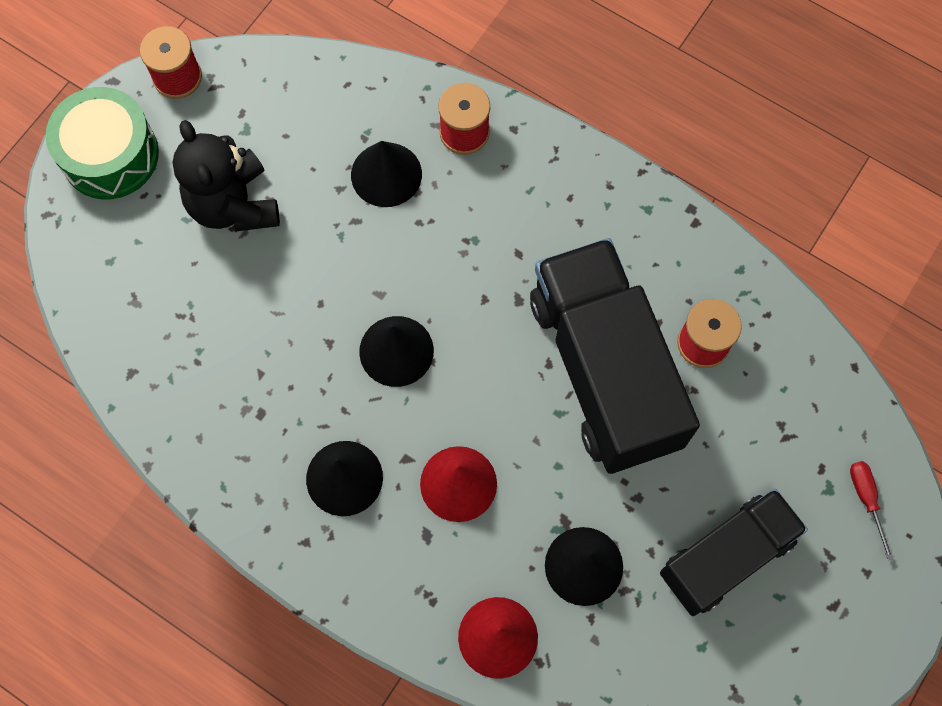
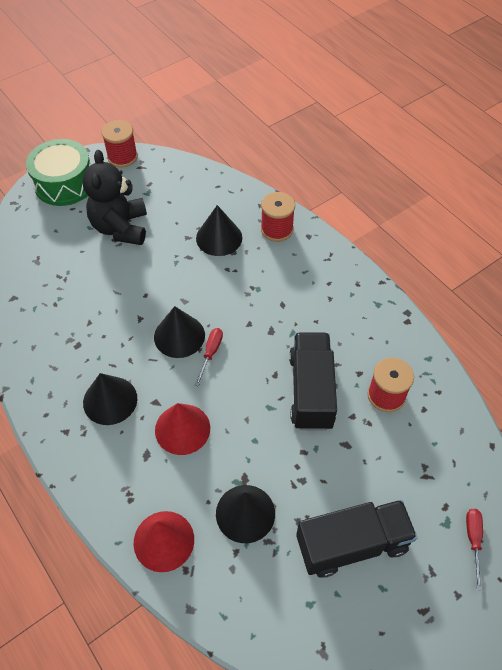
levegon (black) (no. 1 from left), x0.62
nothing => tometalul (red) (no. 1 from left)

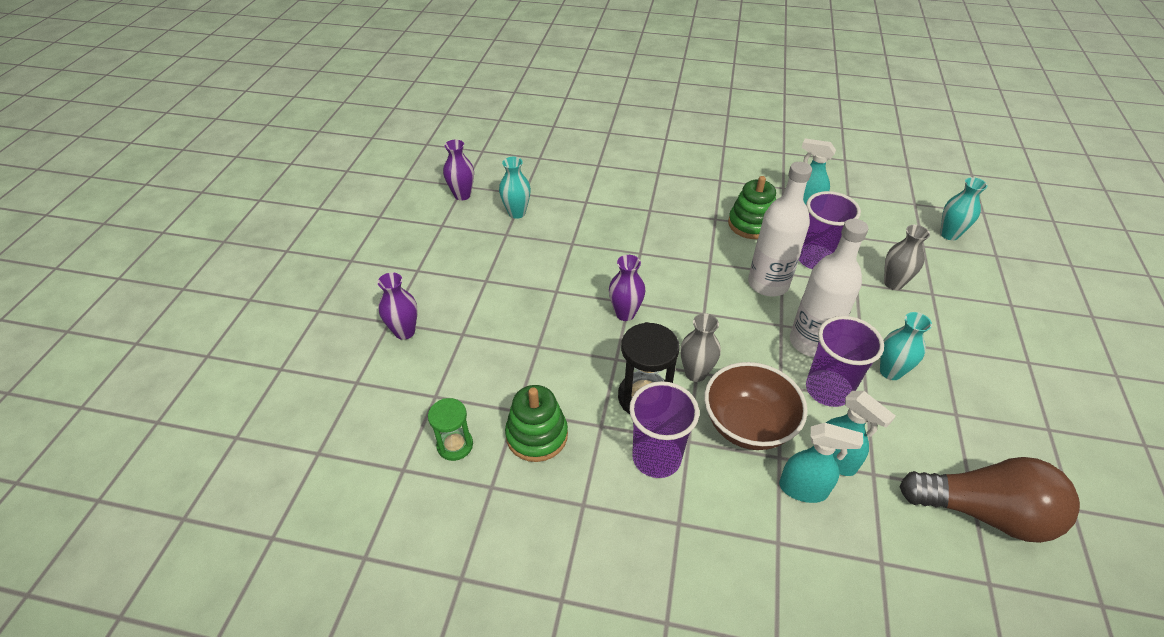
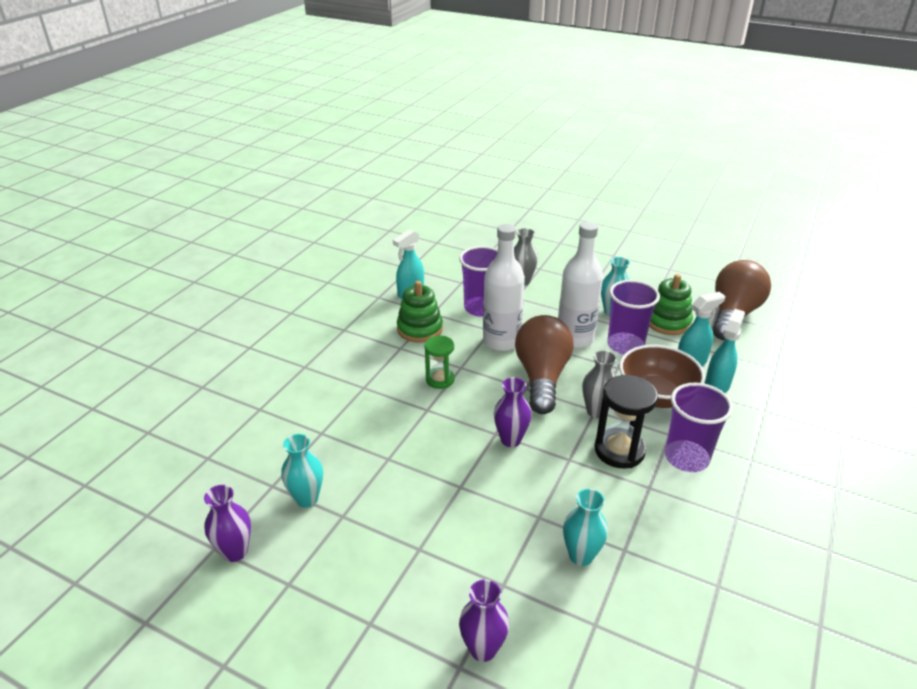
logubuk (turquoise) (no. 3 from left in the first image) => logubuk (turquoise) (no. 2 from left), shifted
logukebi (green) (no. 1 from left in the first image) => logukebi (green) (no. 2 from left), shifted
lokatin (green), shifted
nothing => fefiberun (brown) (no. 1 from left)

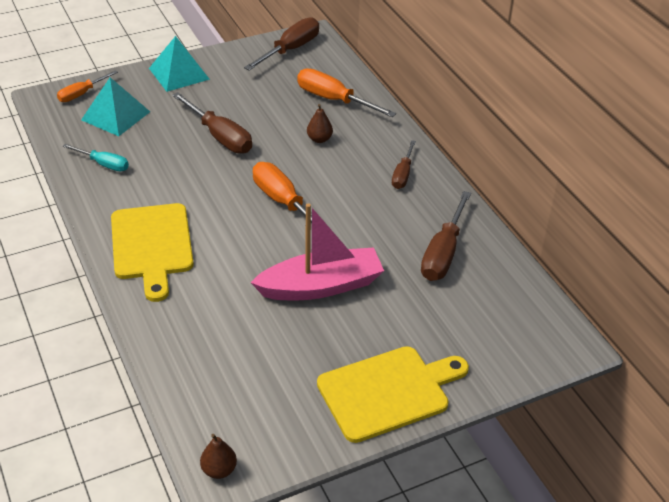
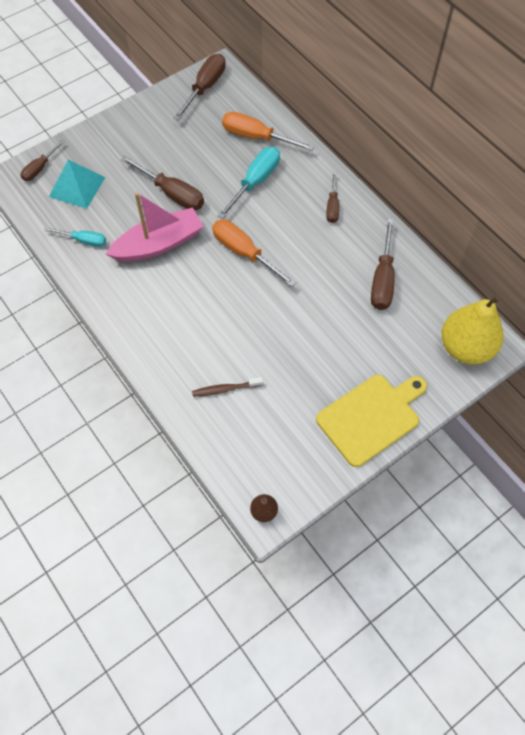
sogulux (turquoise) (no. 2 from left) => nothing
tometalul (orange) (no. 1 from left) => tometalul (brown) (no. 1 from left)
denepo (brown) (no. 2 from left) => tometalul (turquoise) (no. 2 from left)
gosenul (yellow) (no. 1 from left) => nothing
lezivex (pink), shifted
nothing => denepo (yellow)
nothing => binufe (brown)

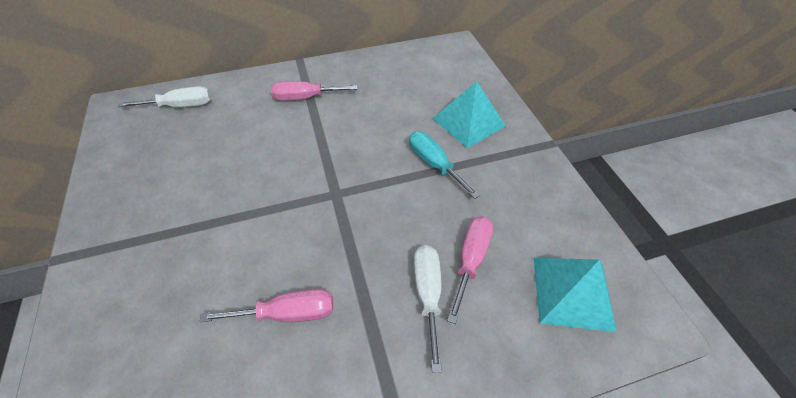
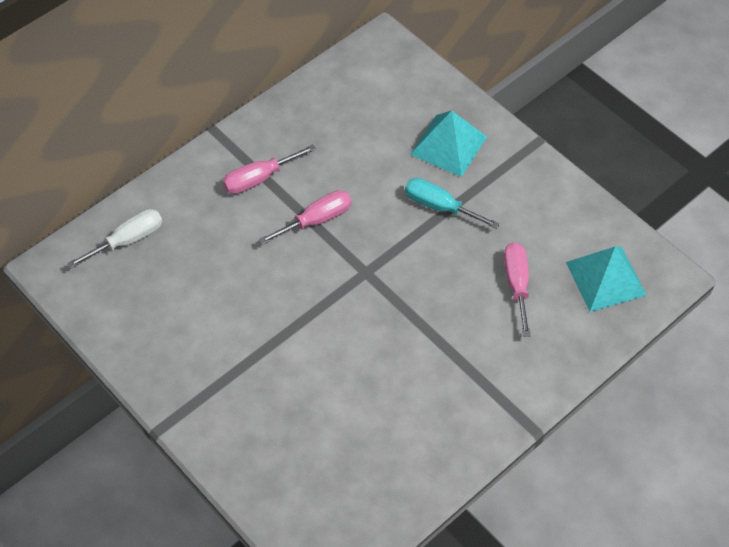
tometalul (white) (no. 2 from left) => nothing
tometalul (pink) (no. 1 from left in the first image) => tometalul (pink) (no. 2 from left), shifted

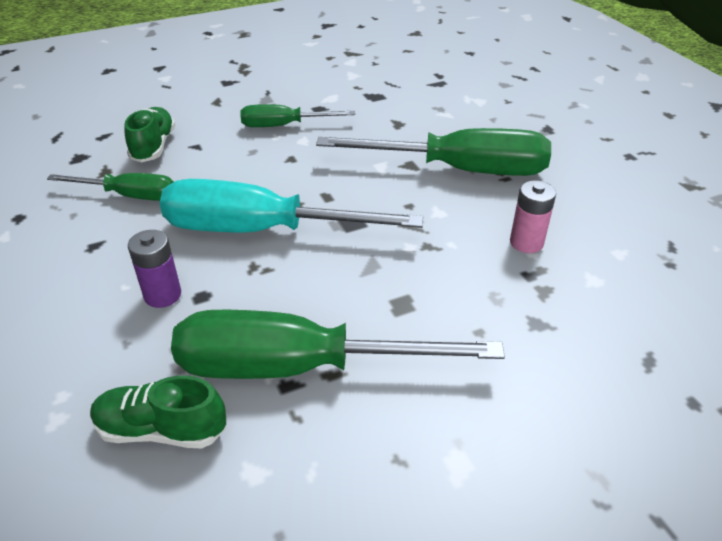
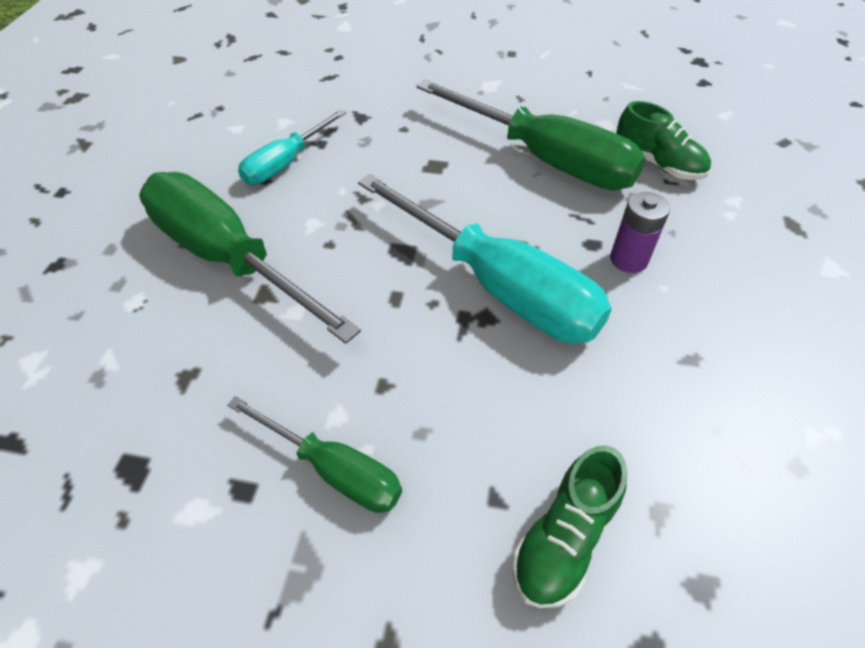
tometalul (green) (no. 1 from left) => nothing
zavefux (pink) => tometalul (turquoise) (no. 1 from left)

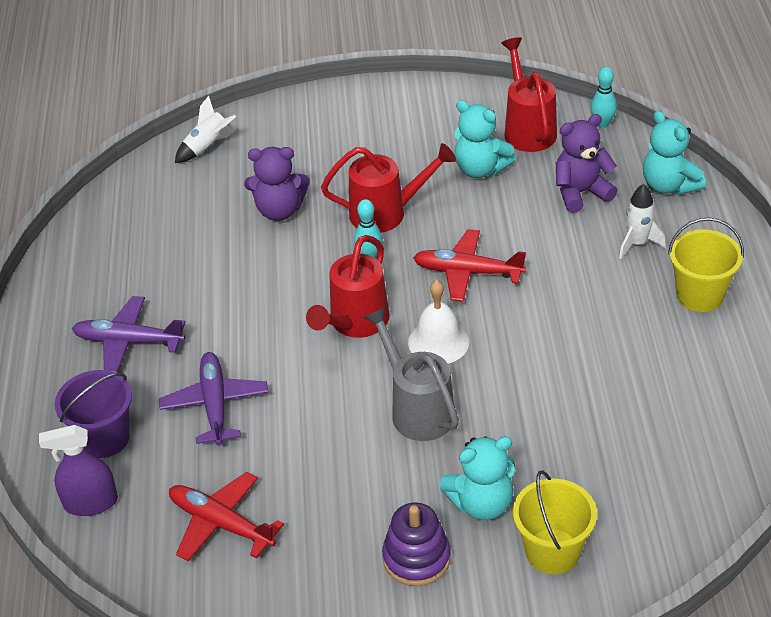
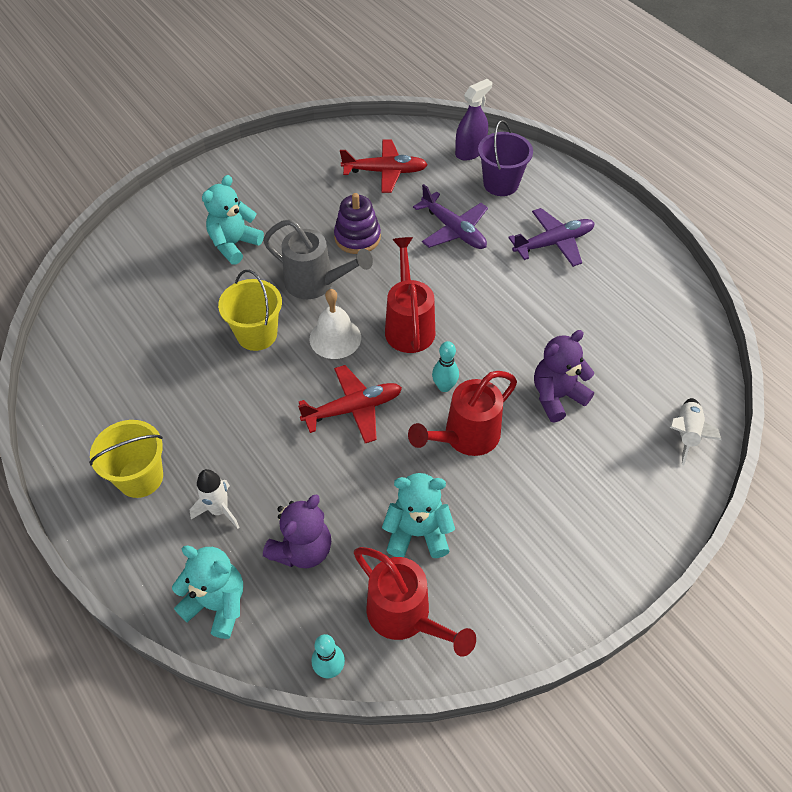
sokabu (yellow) (no. 1 from left in the first image) => sokabu (yellow) (no. 2 from left), shifted
logukebi (purple), shifted

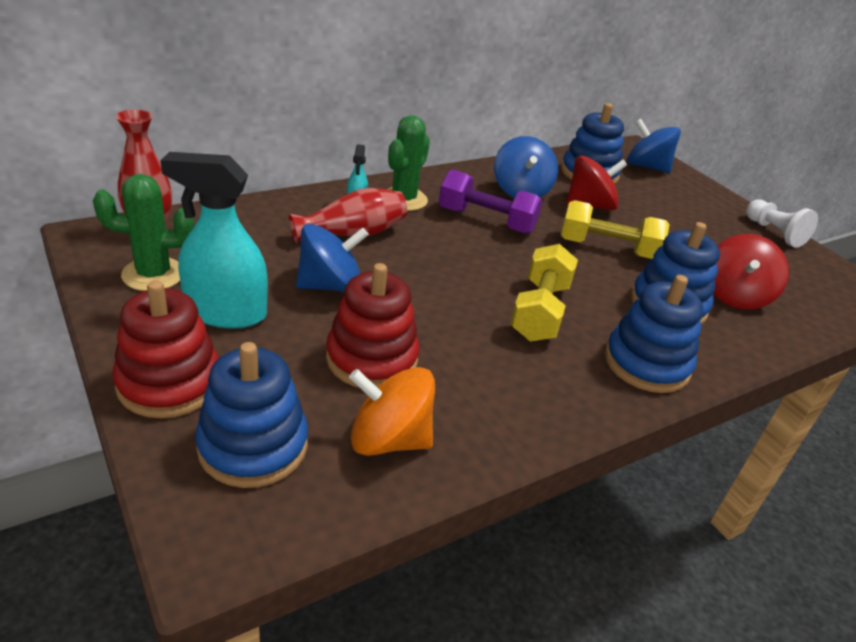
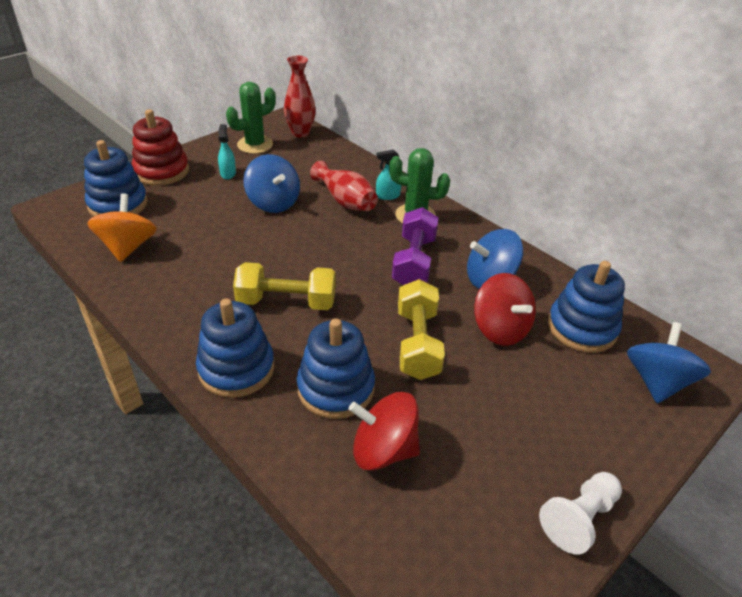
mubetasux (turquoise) (no. 1 from left), x0.48
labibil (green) (no. 1 from left), 75 degrees clockwise
logukebi (red) (no. 2 from left) => nothing

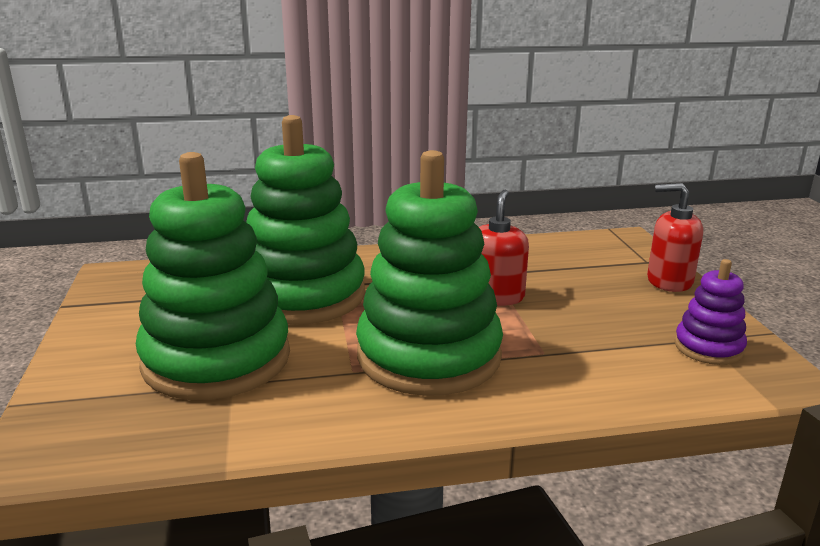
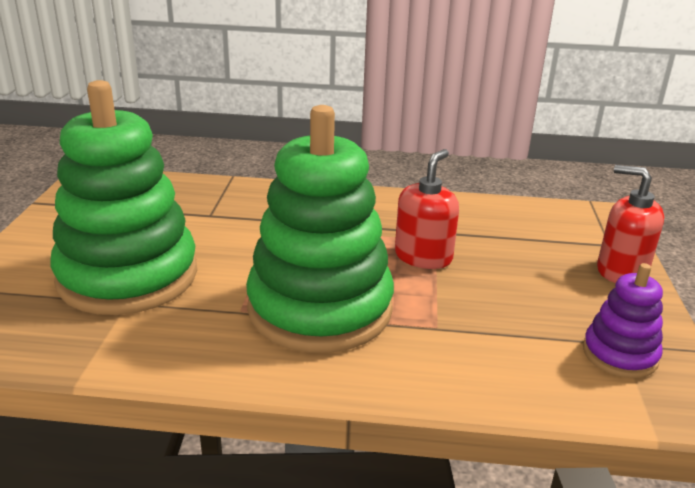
logukebi (green) (no. 2 from left) => nothing

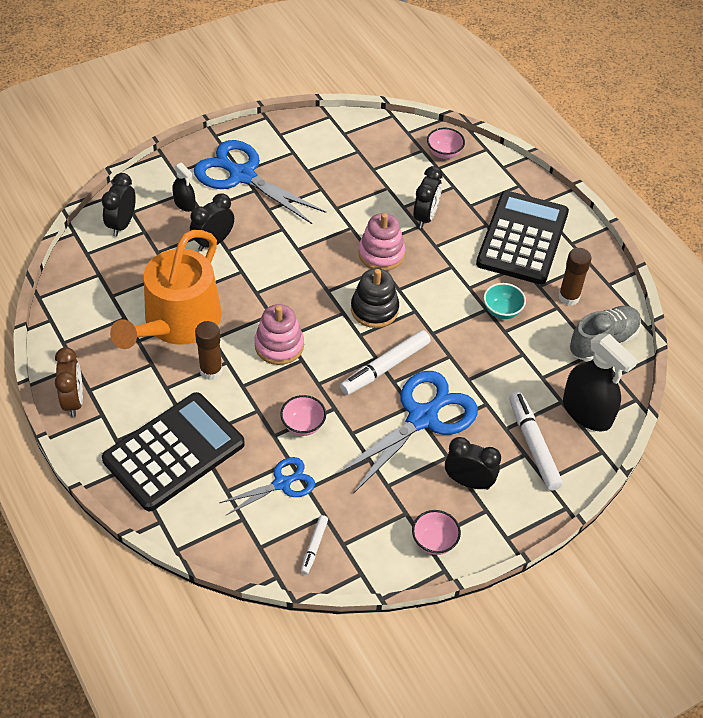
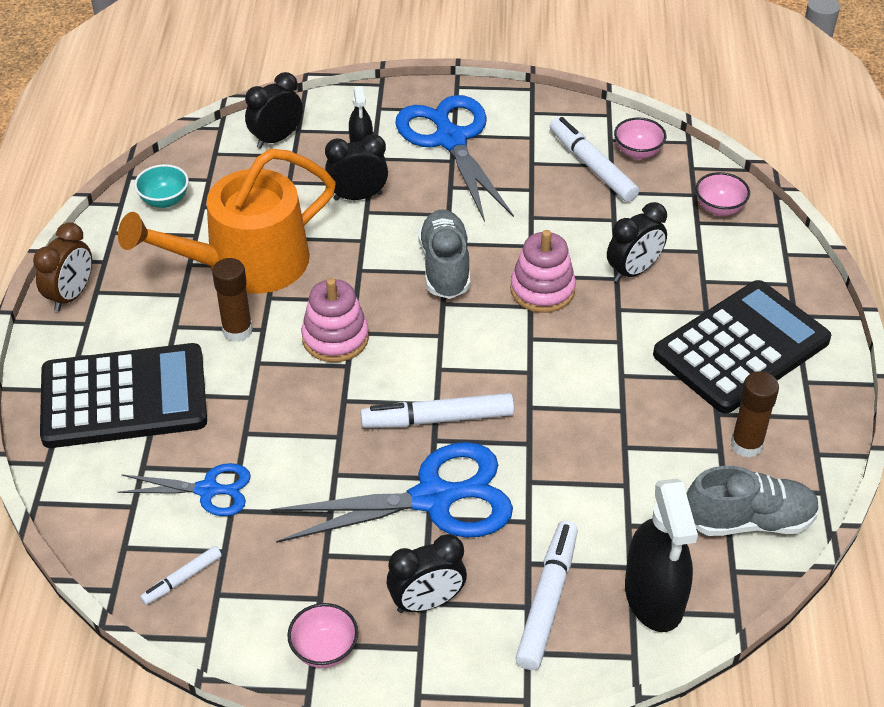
logukebi (black) => nothing
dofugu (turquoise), shifted
dofugu (pink) (no. 1 from left in the first image) => dofugu (pink) (no. 2 from left), shifted
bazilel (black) (no. 4 from left in the first image) => bazilel (black) (no. 3 from left), 105 degrees clockwise
nothing => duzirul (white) (no. 4 from left)
nothing => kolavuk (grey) (no. 1 from left)

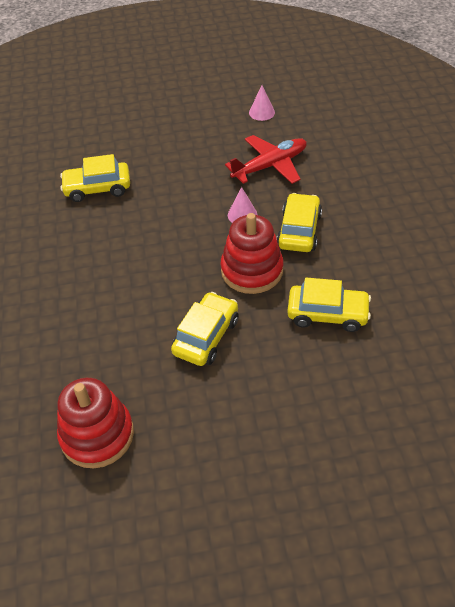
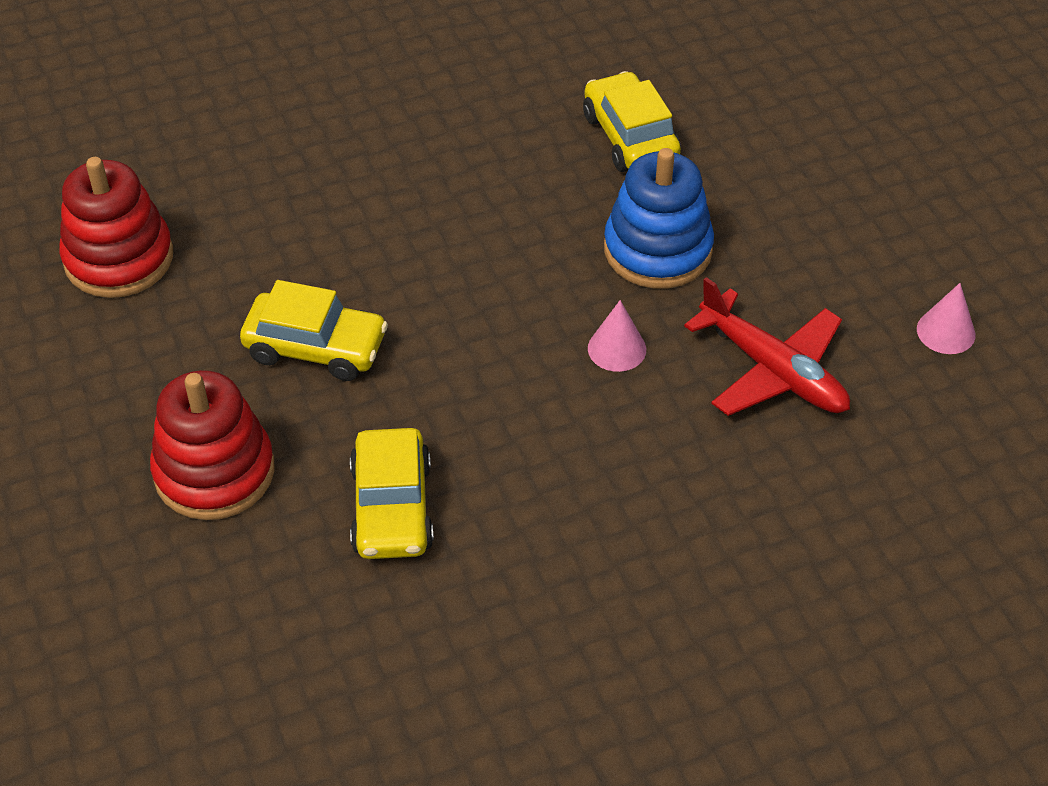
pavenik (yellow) (no. 3 from left) => nothing
logukebi (red) (no. 2 from left), shifted
nothing => logukebi (blue)

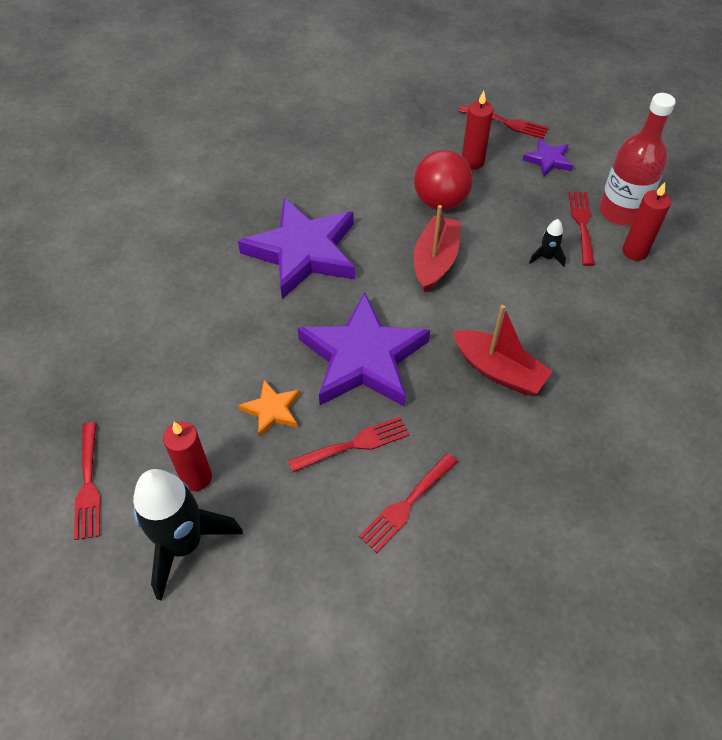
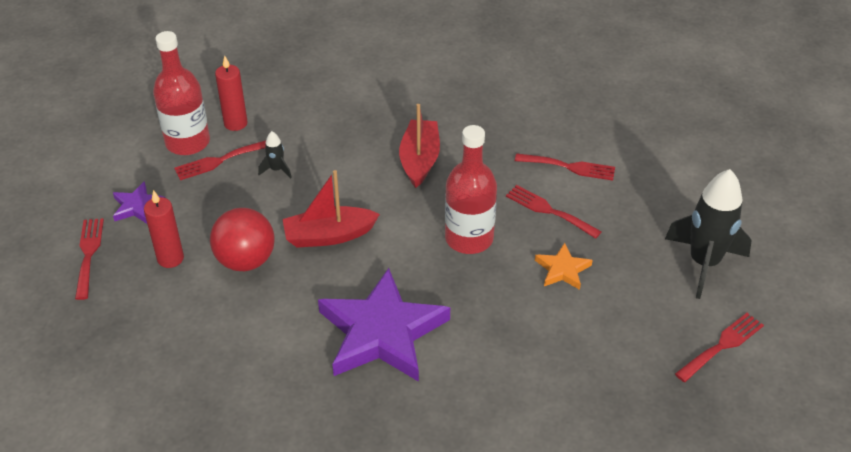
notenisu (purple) (no. 2 from left) => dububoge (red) (no. 2 from left)
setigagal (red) (no. 1 from left) => nothing

